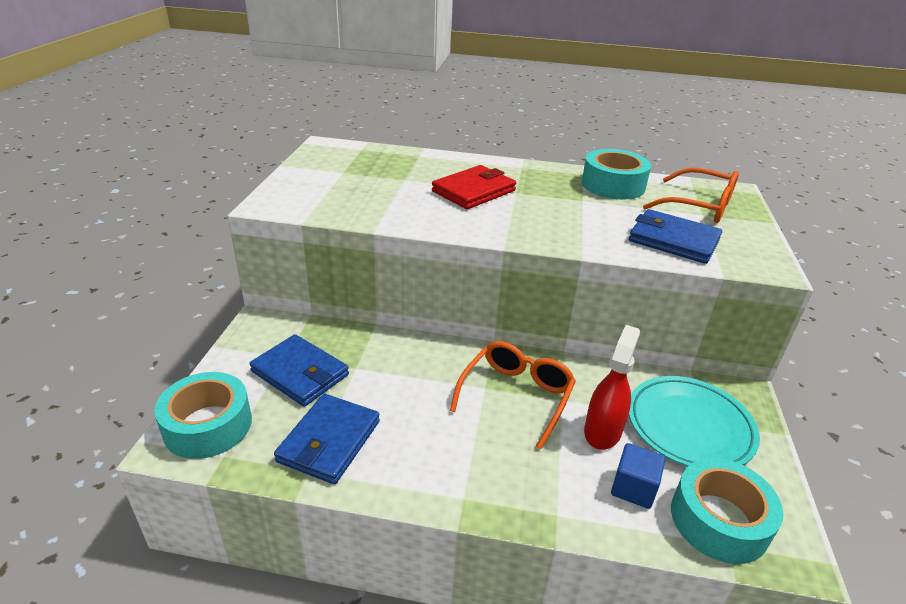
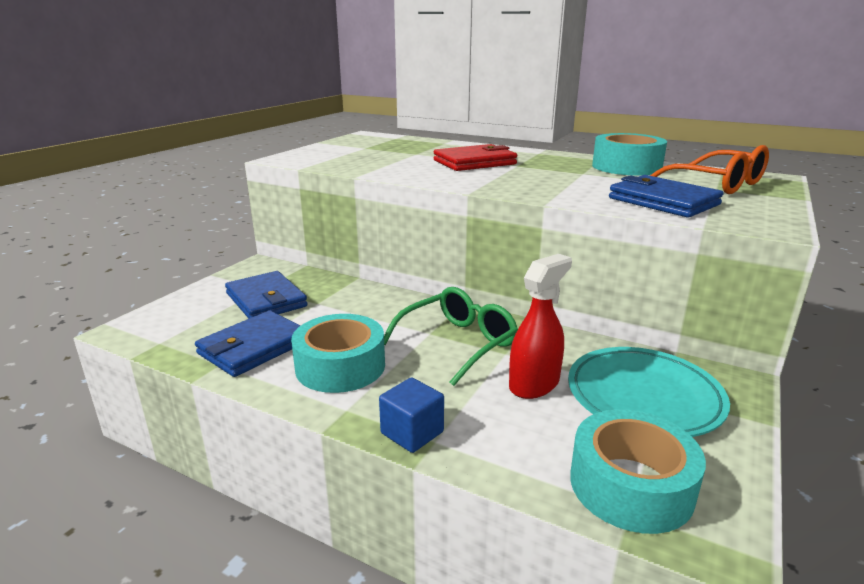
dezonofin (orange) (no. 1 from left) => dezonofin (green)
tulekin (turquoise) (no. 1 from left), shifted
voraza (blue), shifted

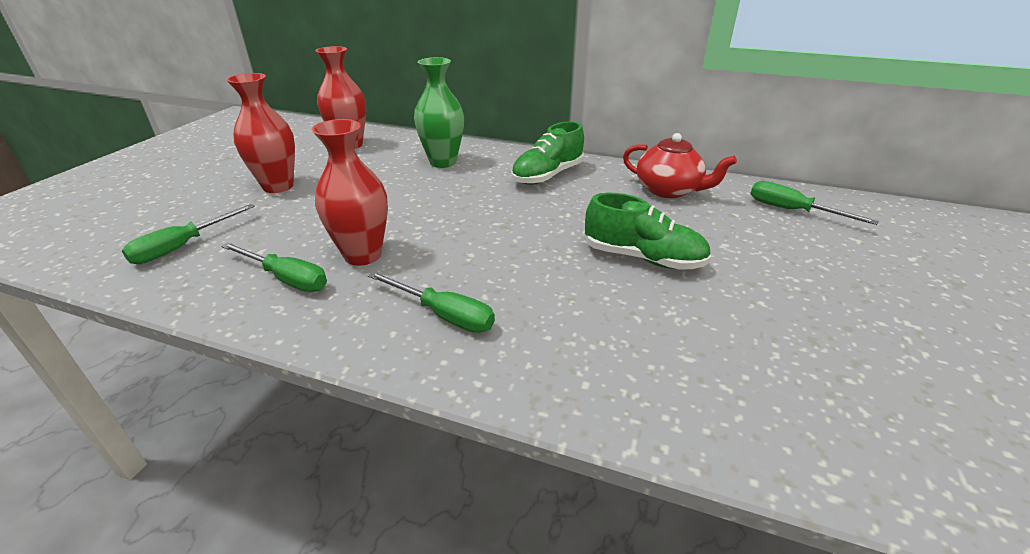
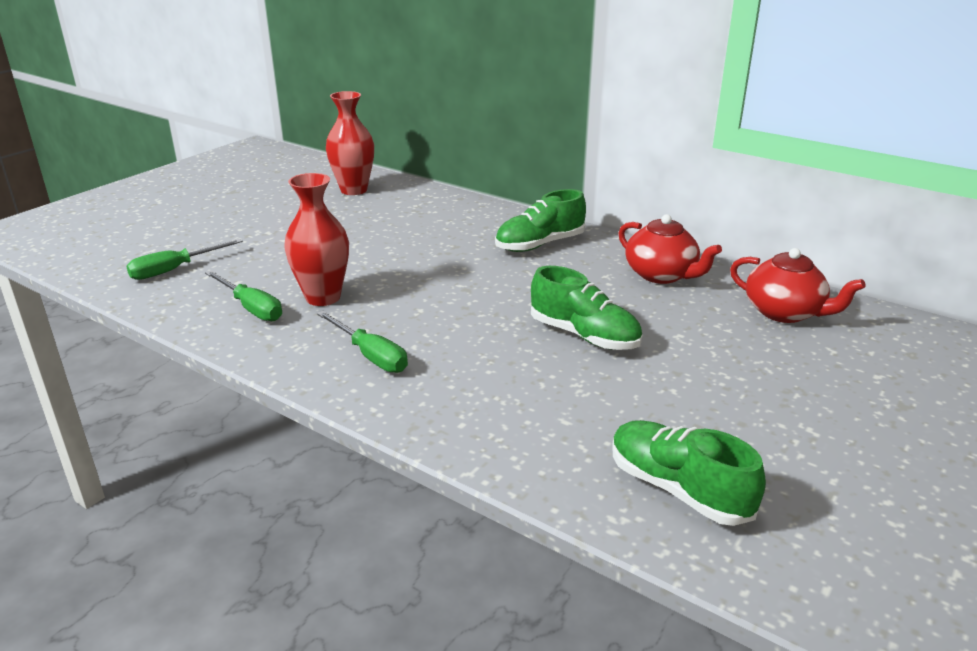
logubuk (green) => nothing
logubuk (red) (no. 1 from left) => nothing
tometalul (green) (no. 4 from left) => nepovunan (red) (no. 2 from left)
nothing => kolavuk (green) (no. 3 from left)

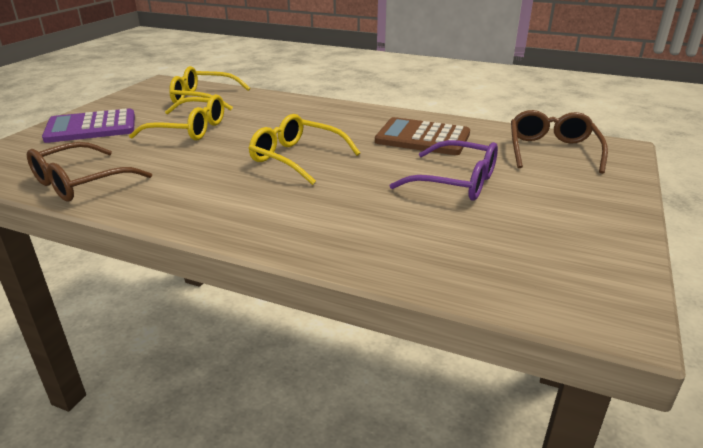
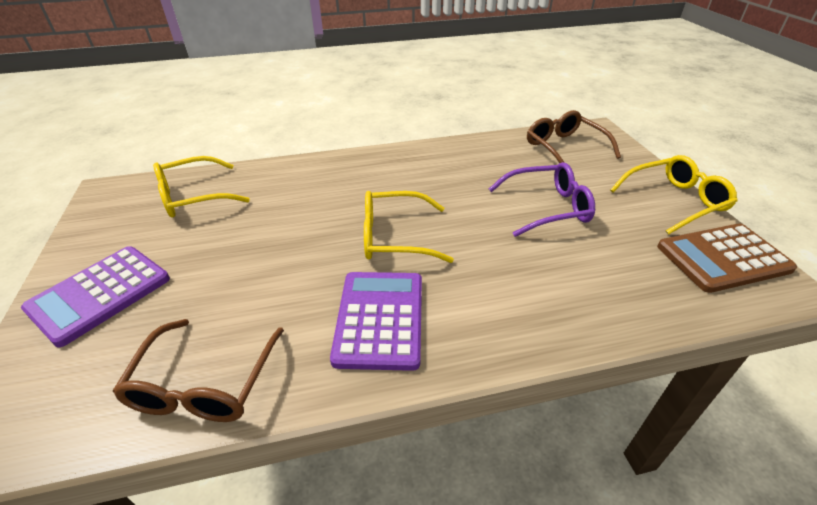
dezonofin (yellow) (no. 1 from left in the first image) => dezonofin (yellow) (no. 3 from left), shifted
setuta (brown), shifted
nothing => setuta (purple) (no. 2 from left)

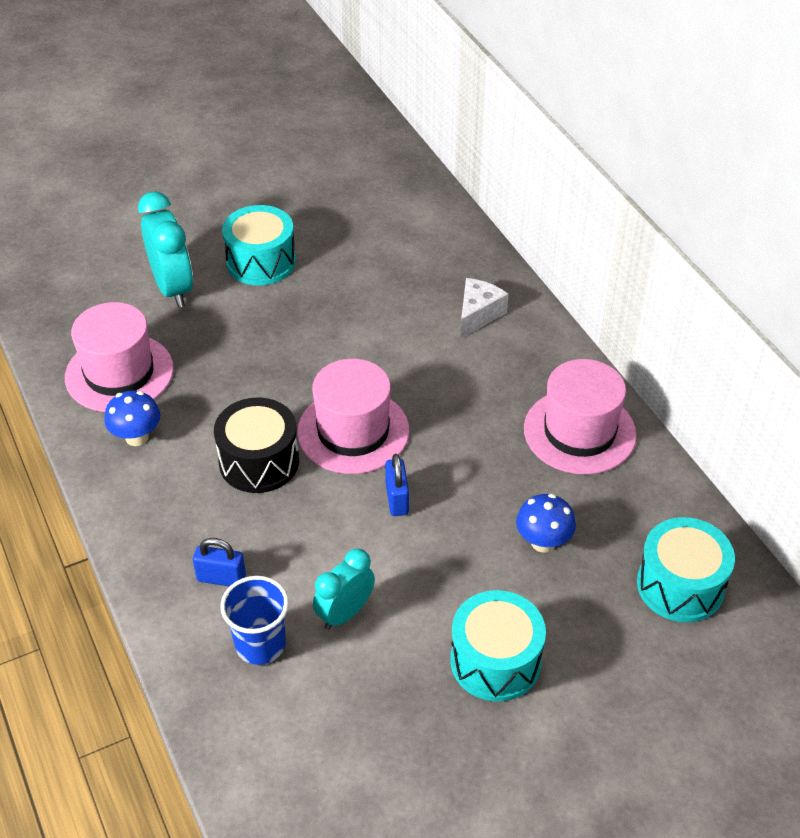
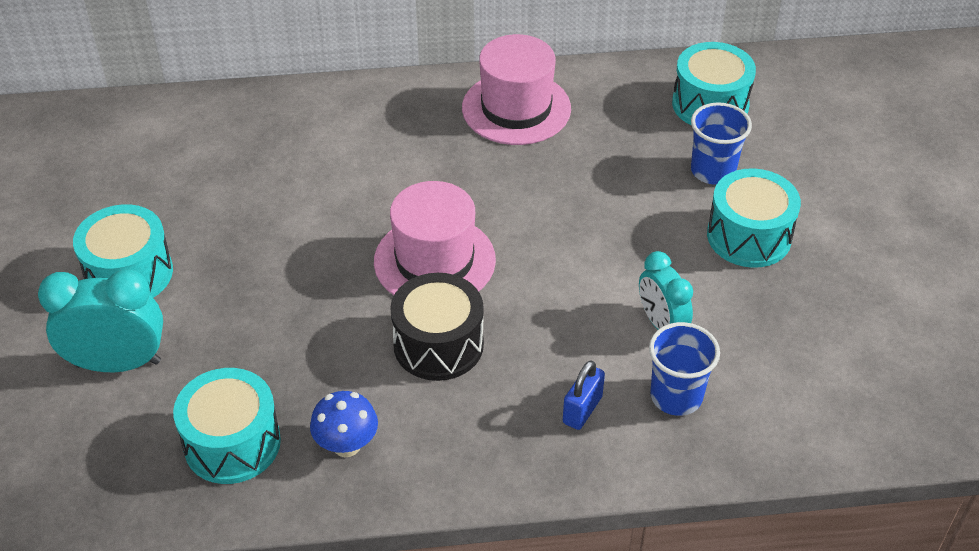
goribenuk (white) => nothing
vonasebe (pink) (no. 1 from left) => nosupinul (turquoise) (no. 2 from left)
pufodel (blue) (no. 2 from left) => nothing
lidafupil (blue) (no. 2 from left) => nothing
nothing => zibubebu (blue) (no. 2 from left)

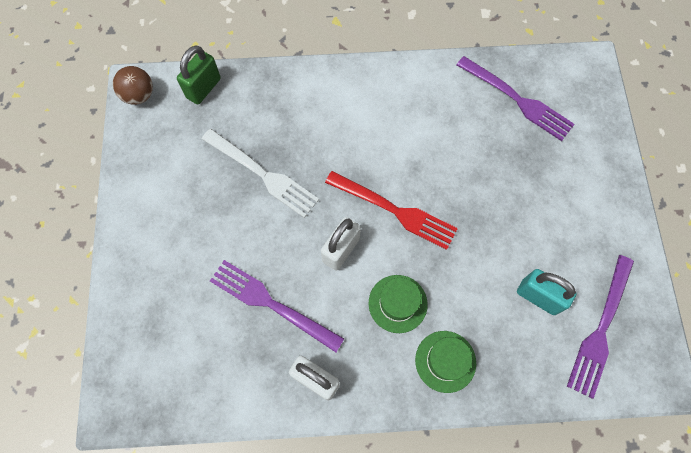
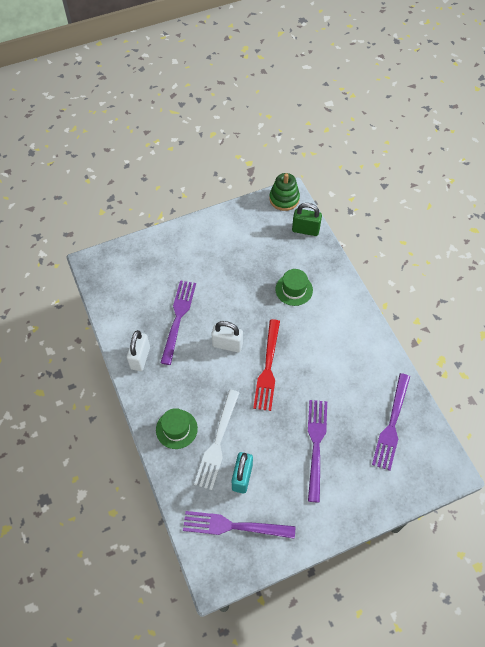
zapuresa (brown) => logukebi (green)
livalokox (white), shifted
vonasebe (green) (no. 1 from left in the first image) => vonasebe (green) (no. 2 from left), shifted
nothing => livalokox (purple) (no. 3 from left)

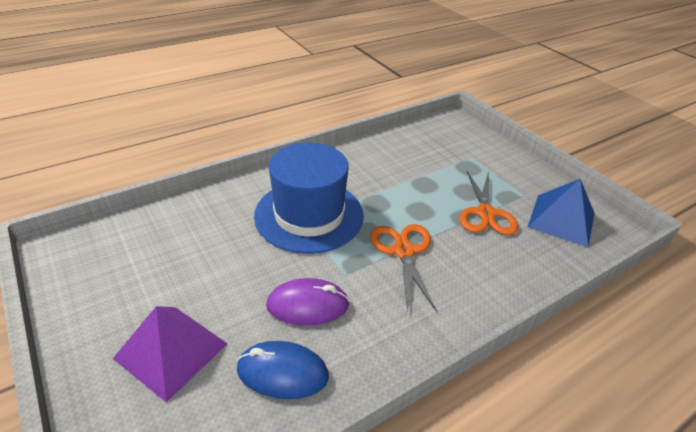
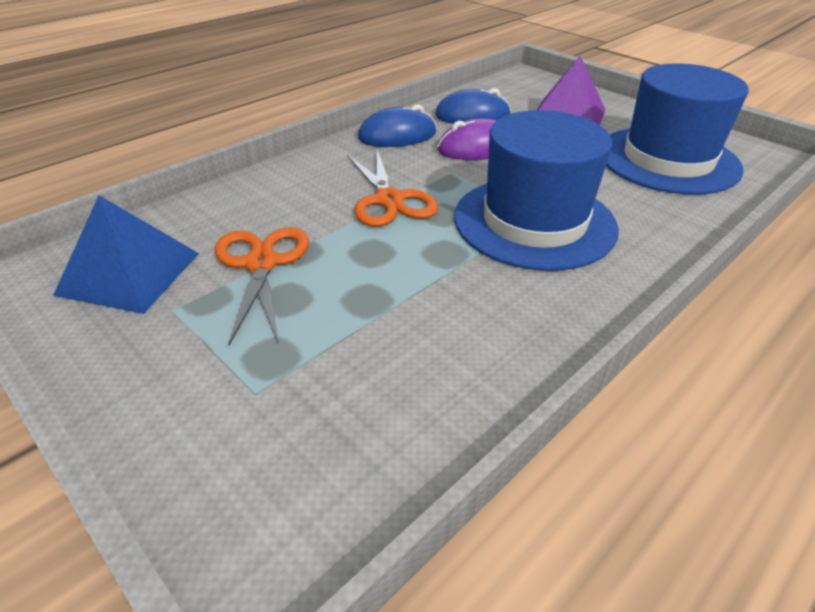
nothing => vonasebe (blue) (no. 2 from left)
nothing => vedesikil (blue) (no. 1 from left)

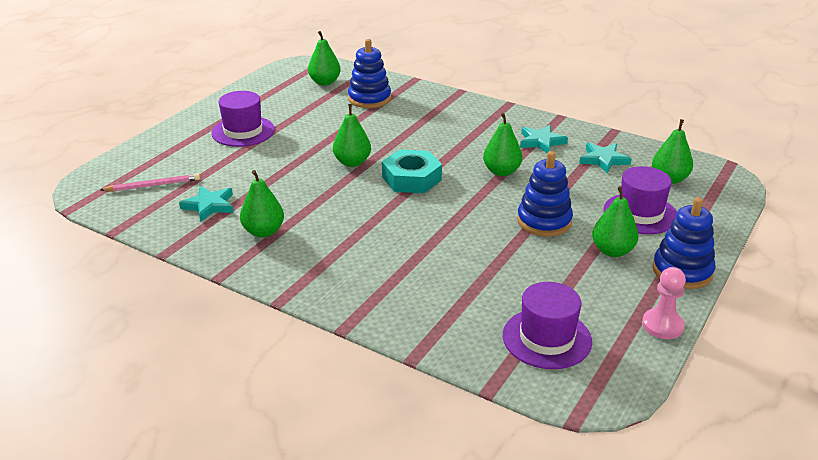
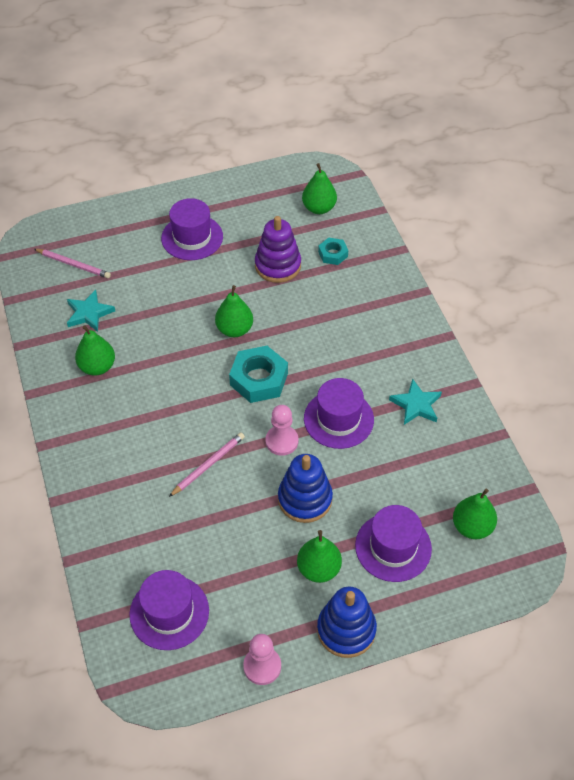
logukebi (blue) (no. 1 from left) => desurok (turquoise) (no. 2 from left)
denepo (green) (no. 4 from left) => vonasebe (purple) (no. 3 from left)
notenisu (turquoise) (no. 3 from left) => nothing
nothing => logukebi (purple)
nothing => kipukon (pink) (no. 2 from left)
nothing => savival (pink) (no. 2 from left)

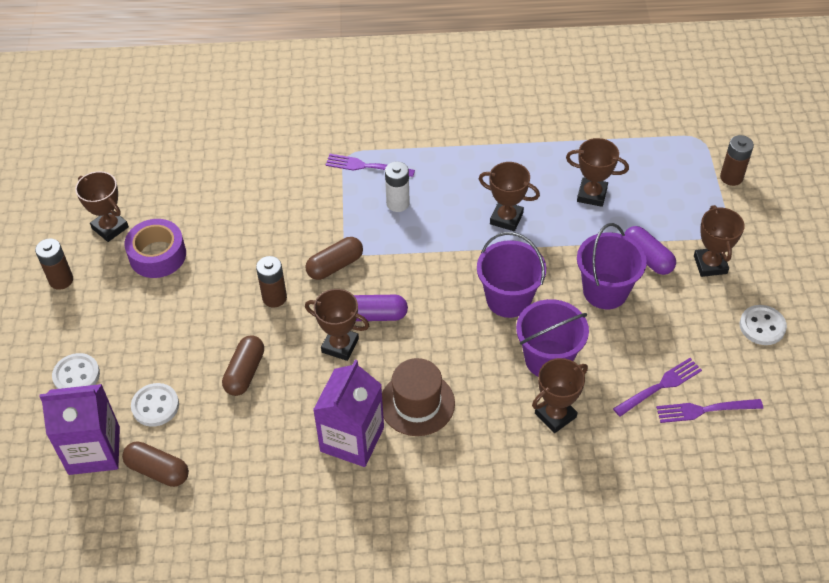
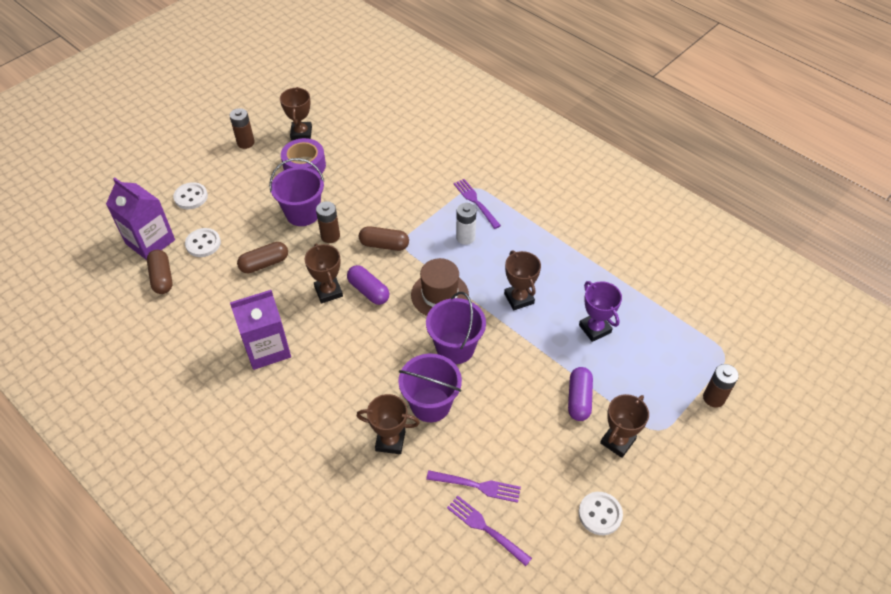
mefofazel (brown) (no. 5 from left) => mefofazel (purple)
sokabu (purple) (no. 3 from left in the first image) => sokabu (purple) (no. 1 from left), shifted
vonasebe (brown), shifted

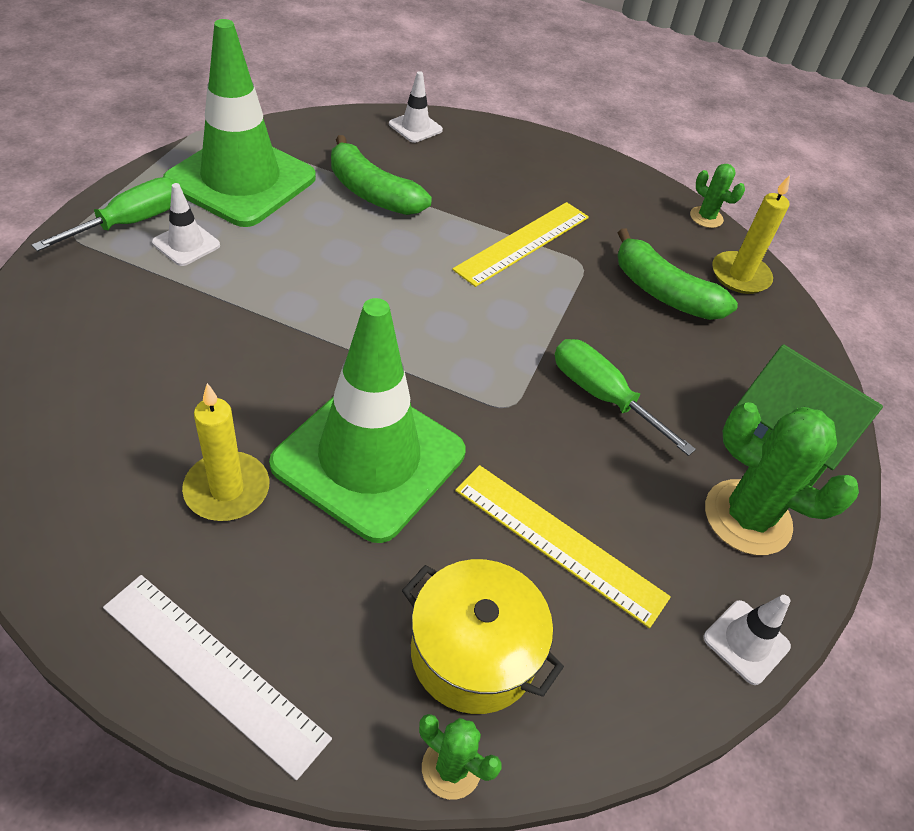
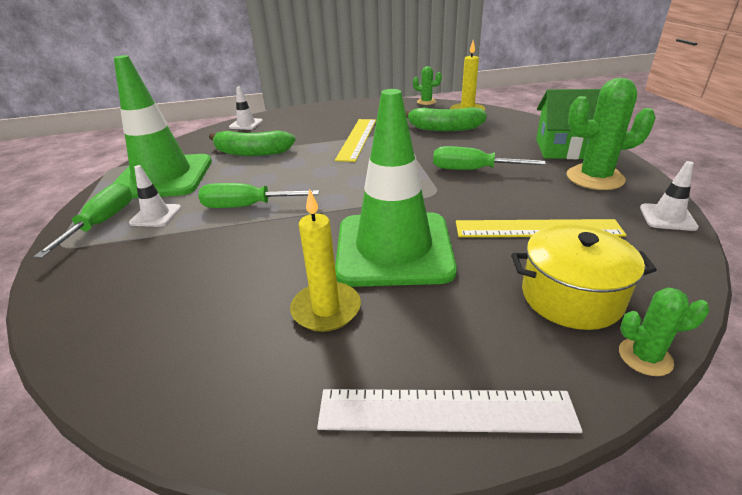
nothing => tometalul (green) (no. 2 from left)

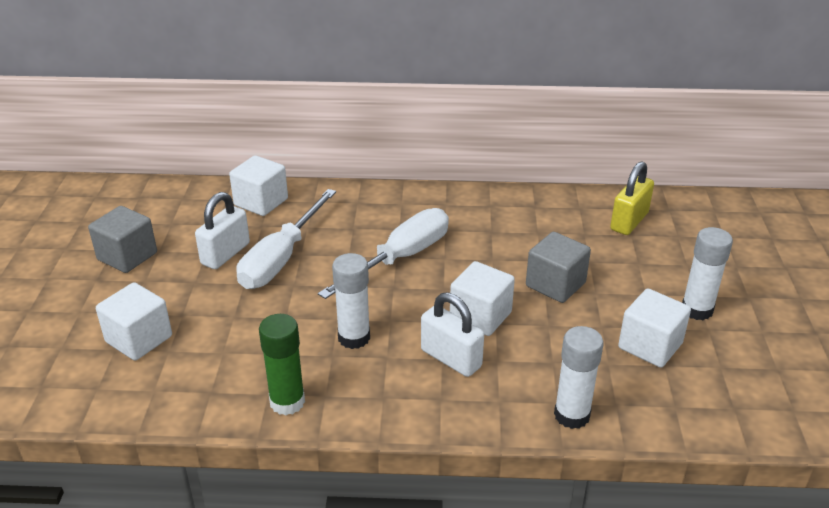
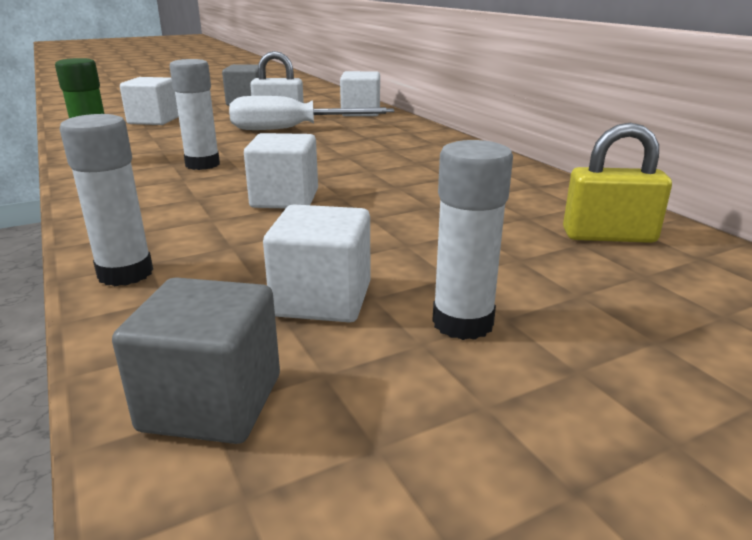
tometalul (white) (no. 2 from left) => nothing
voraza (grey) (no. 2 from left in the first image) => voraza (grey) (no. 1 from left), shifted
pufodel (white) (no. 2 from left) => nothing

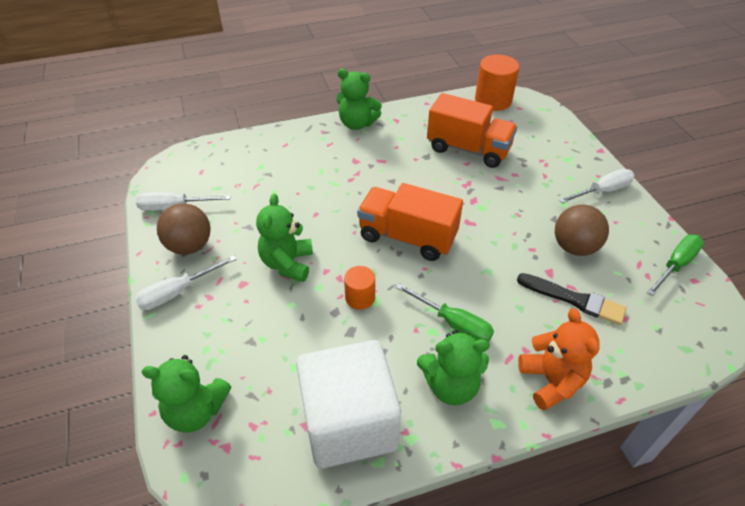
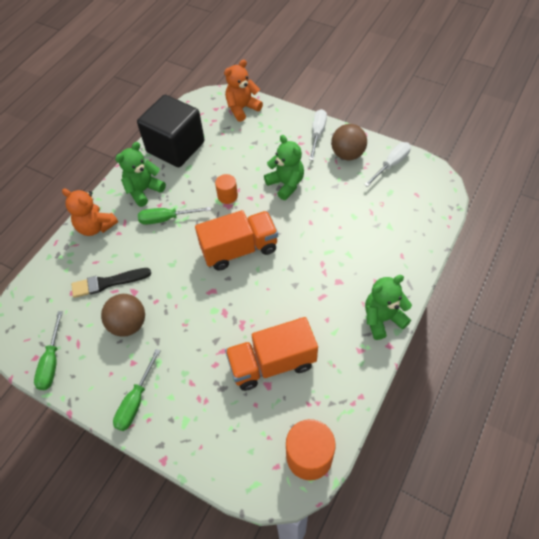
tometalul (white) (no. 3 from left) => tometalul (green) (no. 2 from left)
voraza (white) => voraza (black)
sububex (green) (no. 1 from left) => sububex (orange) (no. 2 from left)

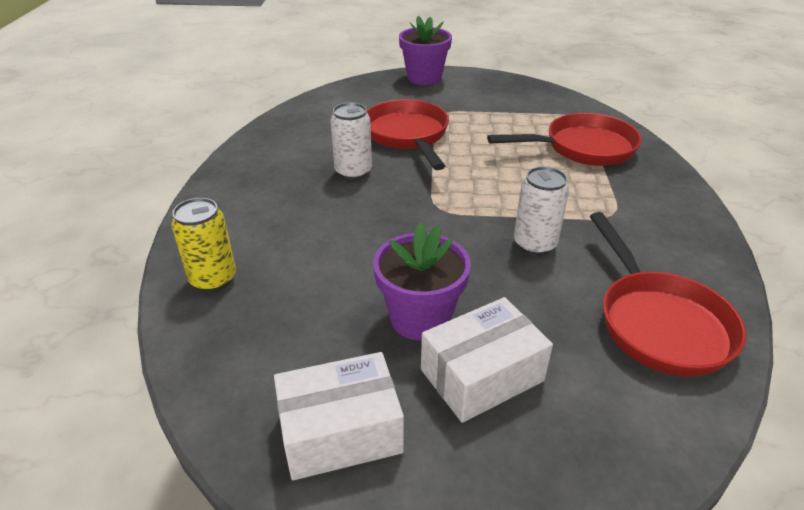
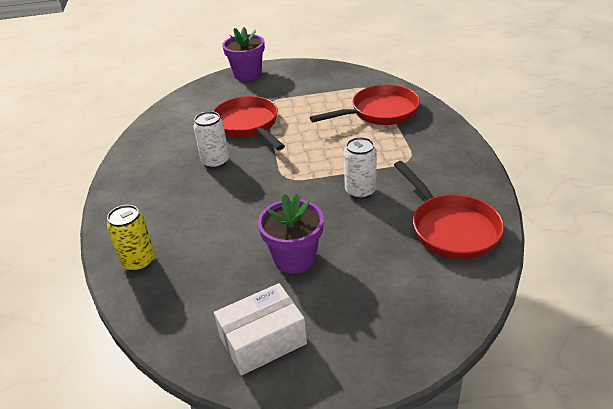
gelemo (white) (no. 2 from left) => nothing

